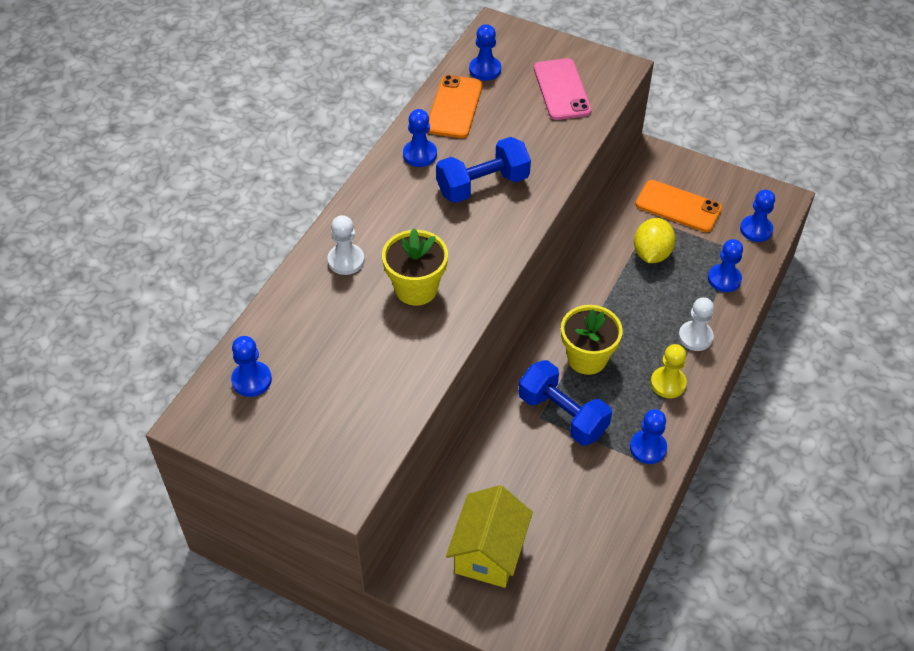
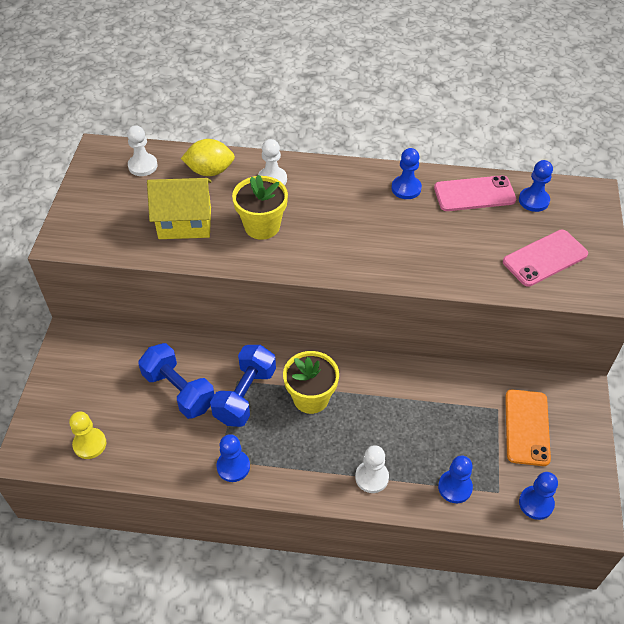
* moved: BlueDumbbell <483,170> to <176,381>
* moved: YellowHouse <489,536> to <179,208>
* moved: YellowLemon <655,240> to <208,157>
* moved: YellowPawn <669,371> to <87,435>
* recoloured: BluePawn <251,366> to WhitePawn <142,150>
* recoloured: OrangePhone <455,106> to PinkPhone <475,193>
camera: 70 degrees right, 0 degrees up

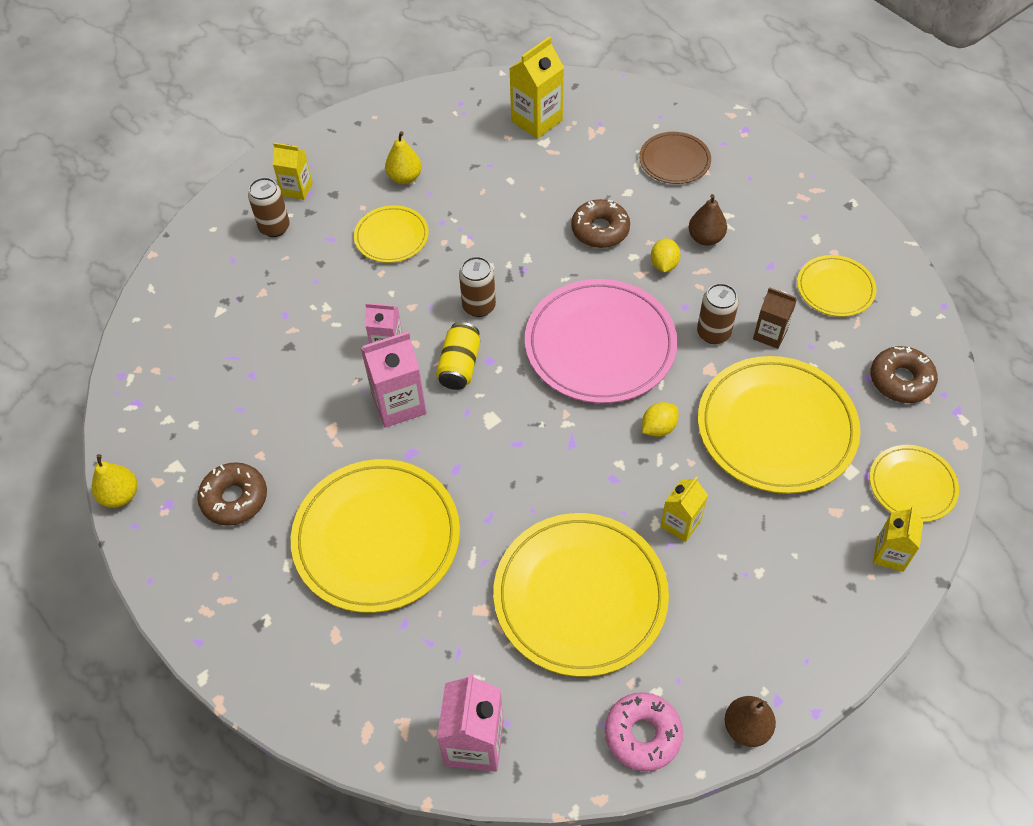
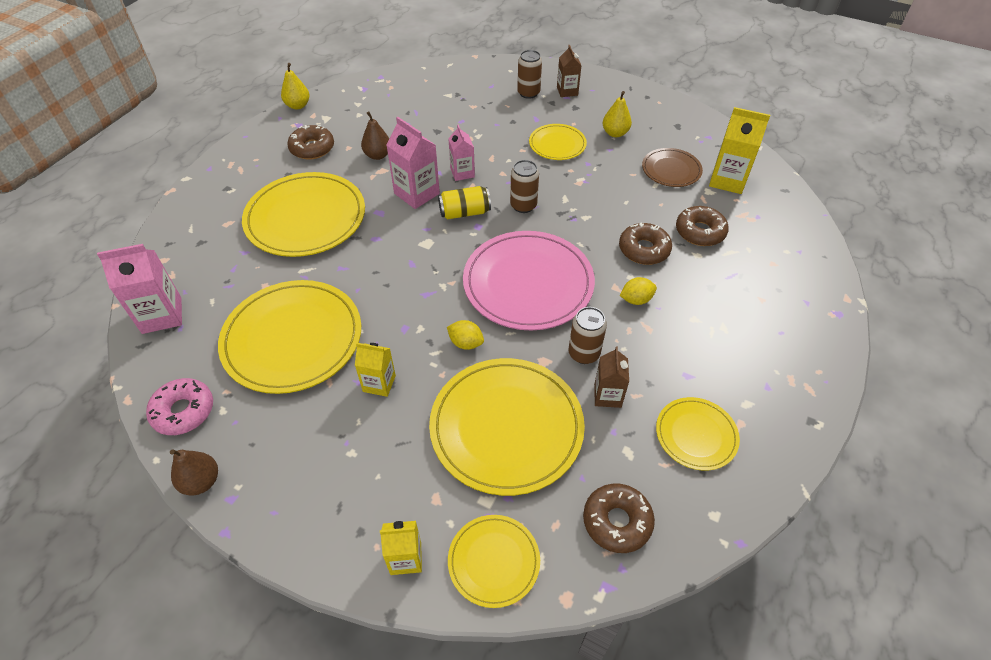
* added: BrownDonut <702,226>
* moved: BrownPlate <675,158> to <672,167>
* moved: BrownPear <708,220> to <375,135>
* recoloured: YellowCarton <293,171> to BrownCarton <569,71>
camera: 65 degrees right, 5 degrees down

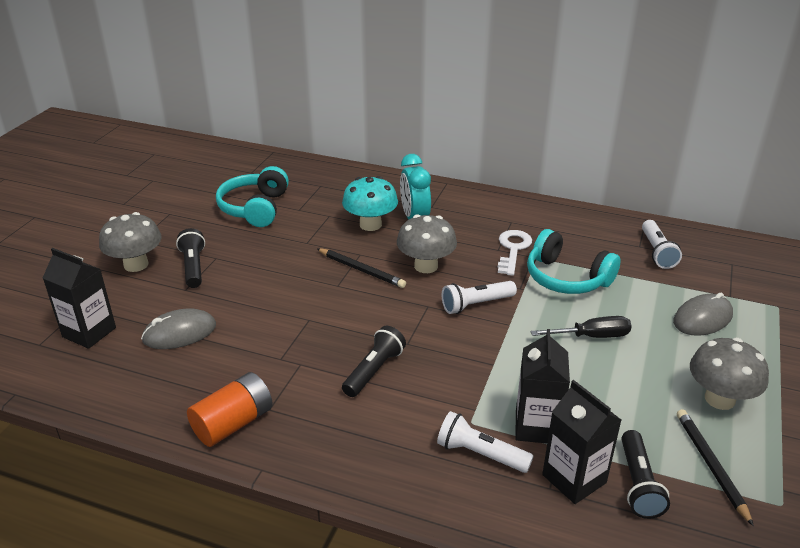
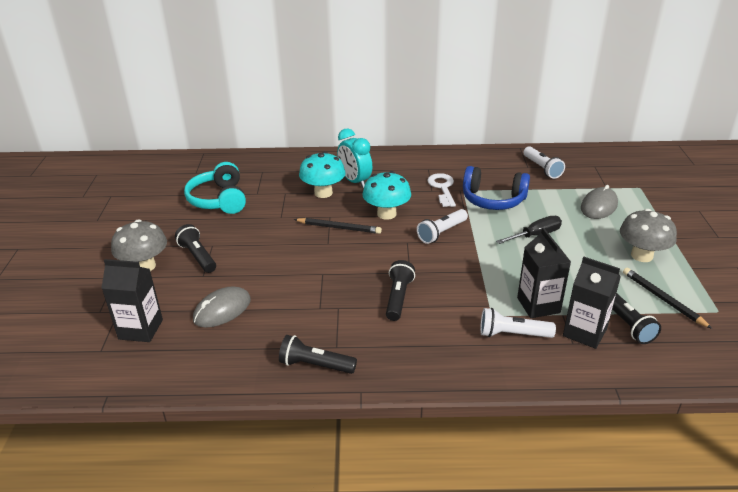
* replaced: OrangeBattery <230,409> to BlackFlashlight <318,354>
* recoloured: GreyMushroom <427,243> to TurquoiseMushroom <386,195>
* recoloured: TurquoiseHeadphones <573,261> to BlueHeadphones <496,188>
camera: 20 degrees left, 0 degrees up

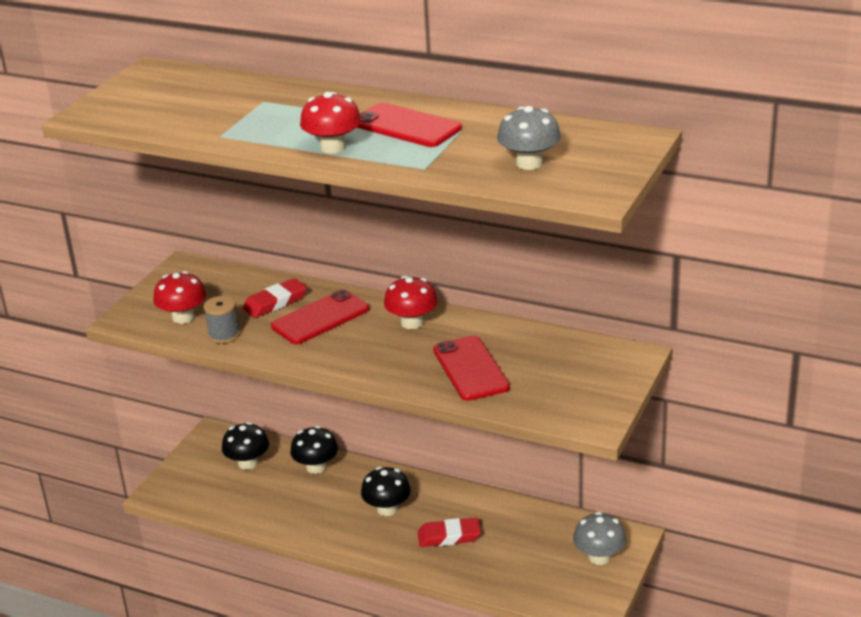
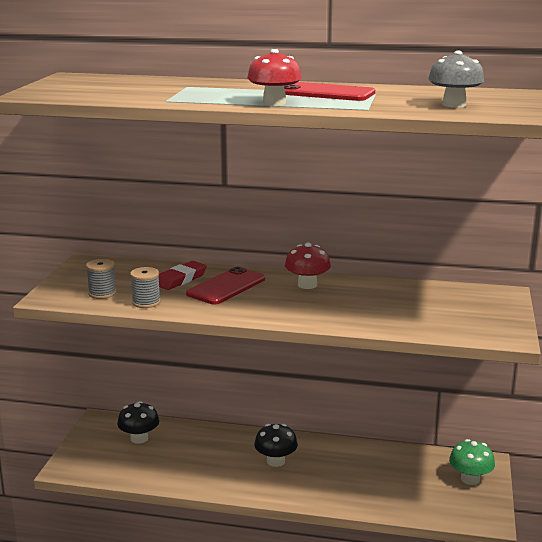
* removed: BlackMushroom <314,450>
* removed: RedEraser <449,532>
* removed: RedPhone <471,368>
* replaced: RedMushroom <179,297> to GreySpool <101,279>
* recoloured: GreyMushroom <599,538> to GreenMushroom <472,462>
camera: 15 degrees left, 10 degrees down

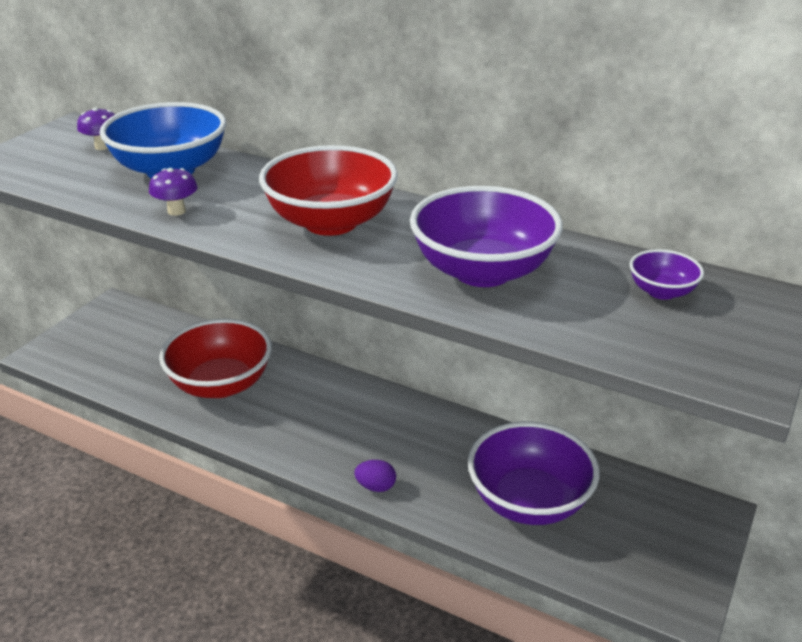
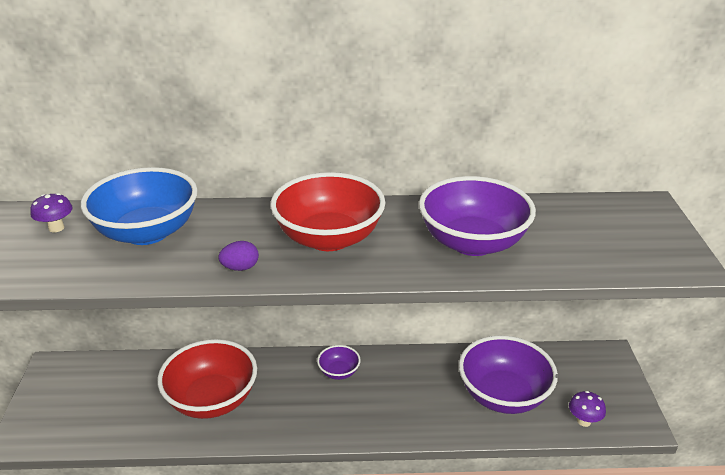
* moved: PurpleMushroom <173,192> to <587,409>
* moved: PurpleEgg <375,476> to <238,256>
* moved: PurpleBowl <666,274> to <339,362>
camera: 30 degrees left, 0 degrees up

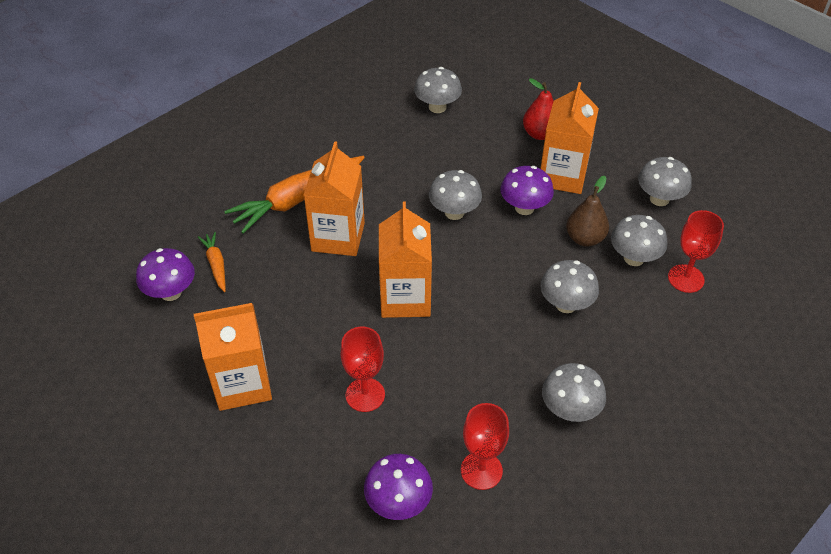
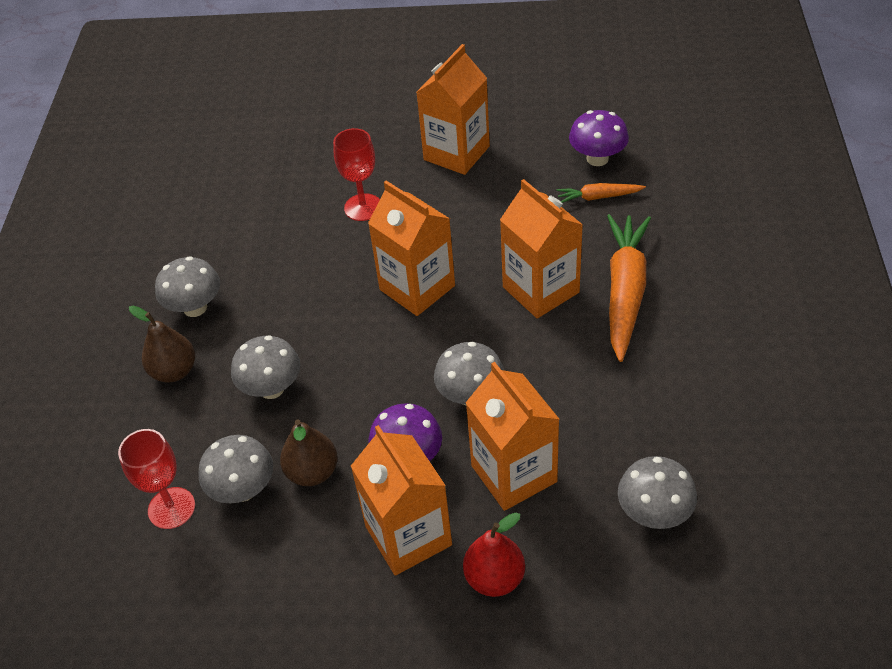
* removed: PurpleMushroom <398,487>
* removed: RedGoblet <485,446>
* removed: GreyMushroom <665,181>
* added: BrownPear <162,344>
* added: OrangeCarton <513,436>
* turned: OrangeCarrot <212,262> = <601,193> 150 degrees clockwise
camera: 140 degrees right, 0 degrees up

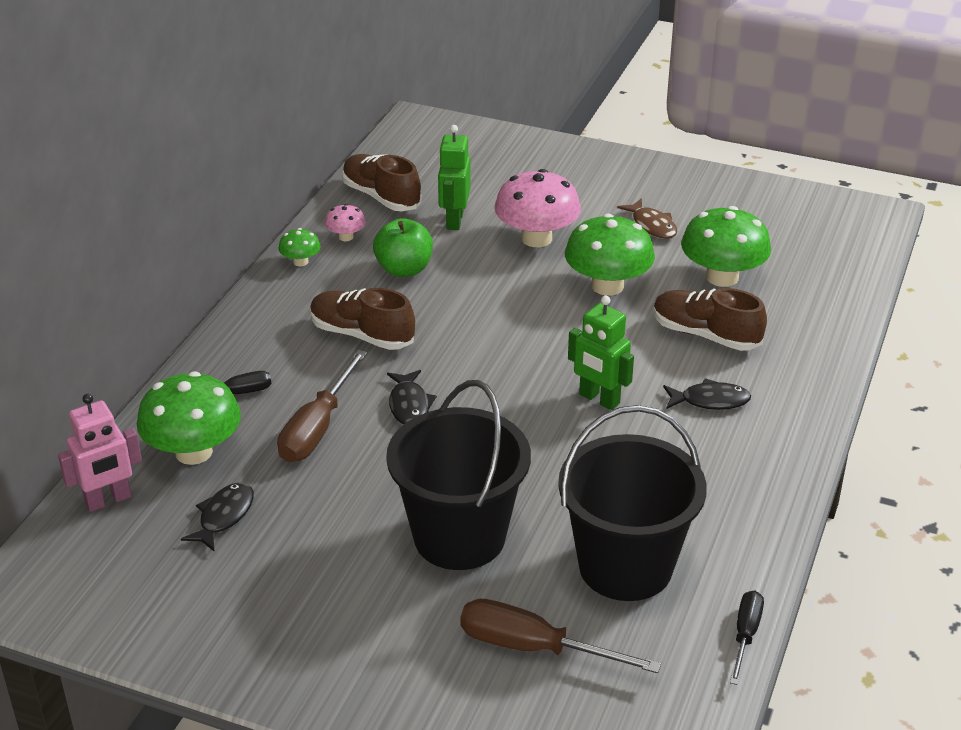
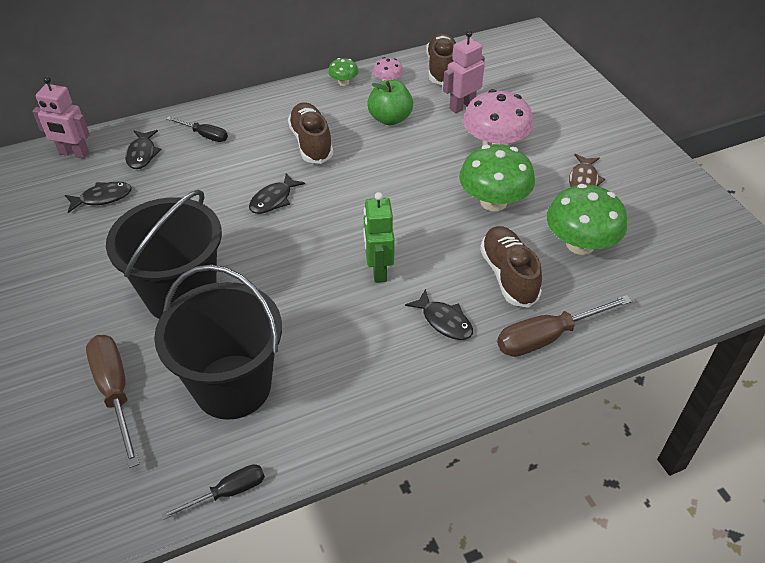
* moved: BrownScrewdriver <322,406> to <564,326>
* replaced: GreenMushroom <189,418> to BlackFish <143,149>
* recoloured: GreenRobot <454,177> to PinkRobot <464,71>
camera: 45 degrees right, 10 degrees up

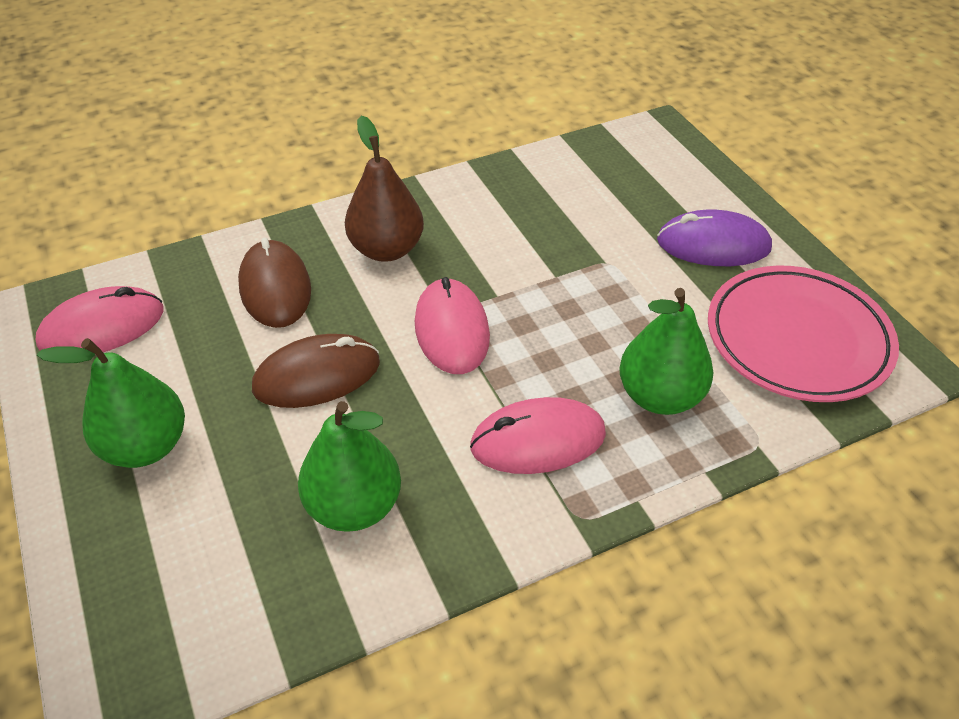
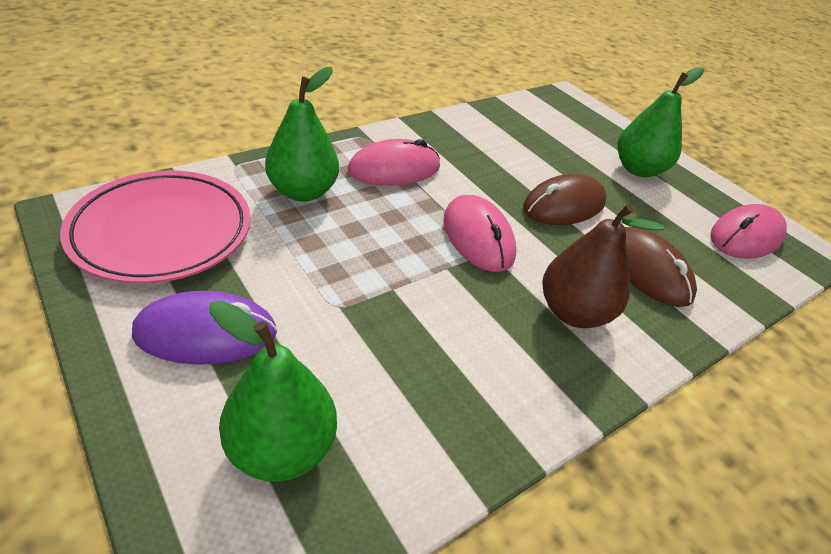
* moved: GreenPear <349,466> to <273,391>
camera: 165 degrees right, 5 degrees down

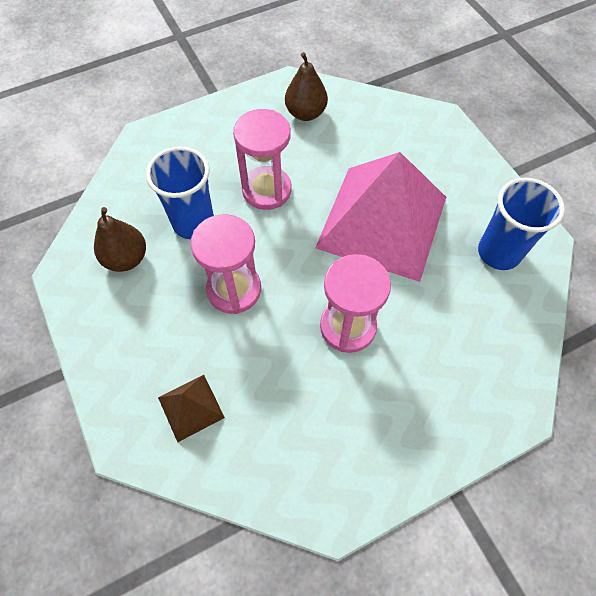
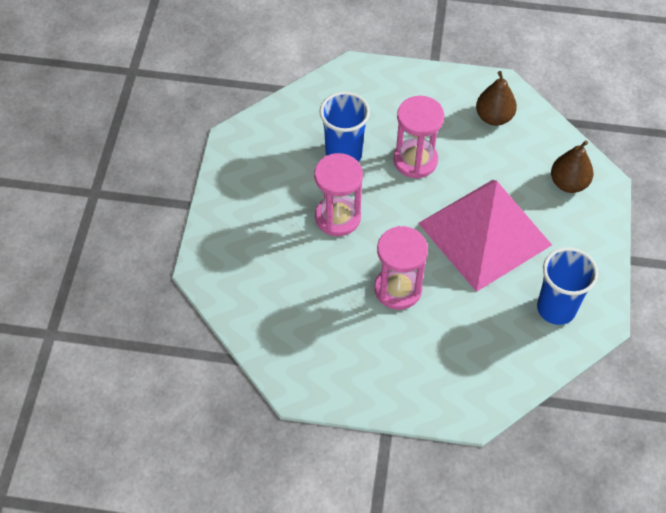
* removed: BrownPyramid <191,408>
* moved: BrownPear <120,239> to <572,166>
camera: 35 degrees right, 5 degrees down

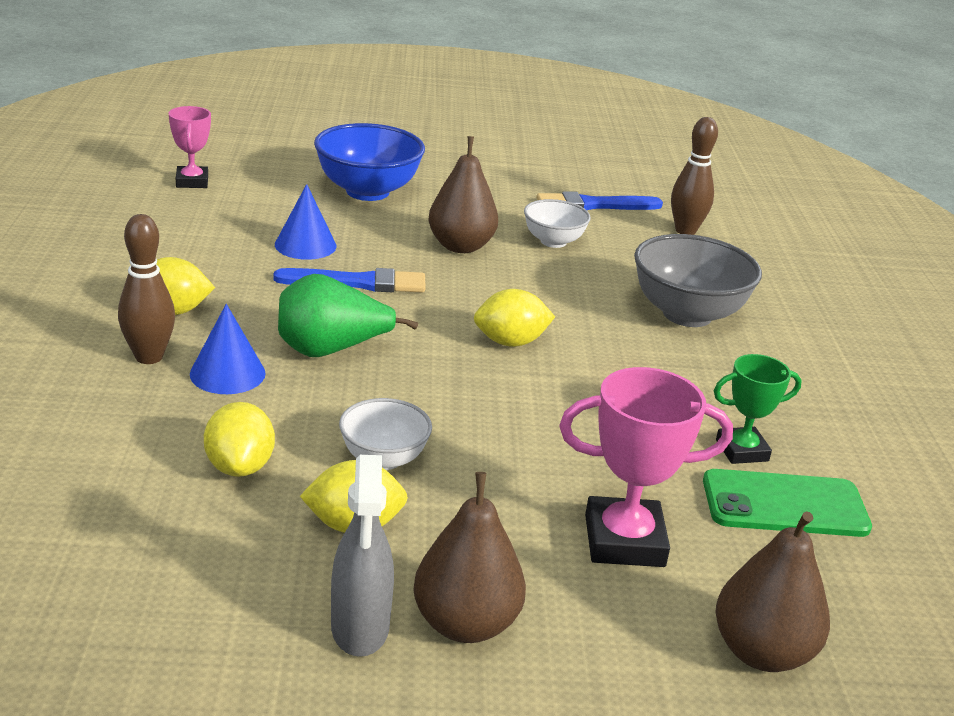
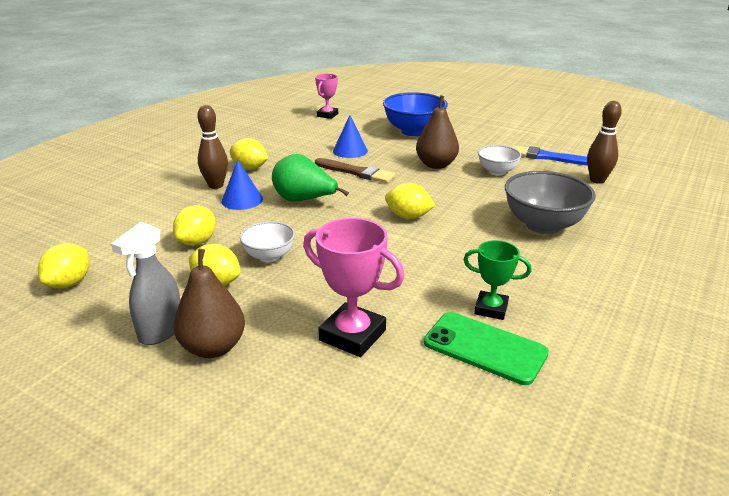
* removed: BrownPear <773,591>
* added: YellowLemon <63,266>
* recoloured: BlueBrush <349,280> to BrownBrush <355,170>
camera: 35 degrees right, 0 degrees up

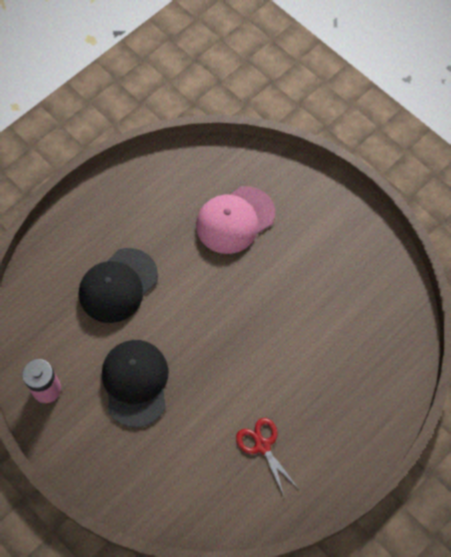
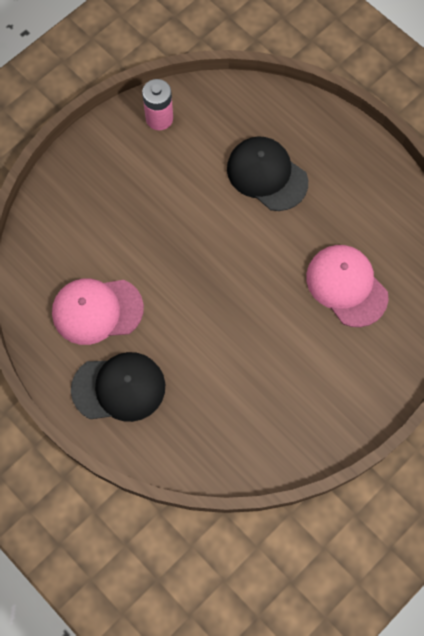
* moved: BlackCap <135,384> to <118,387>
* replaced: RedScissors <267,458> to PinkCap <98,312>
camera: 90 degrees right, 5 degrees up

